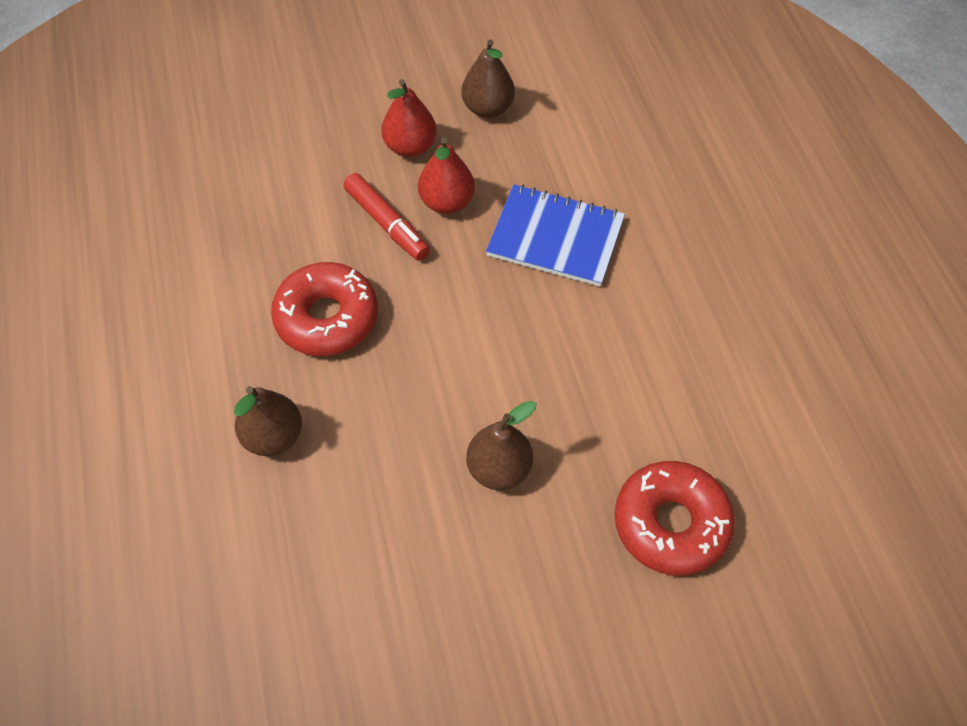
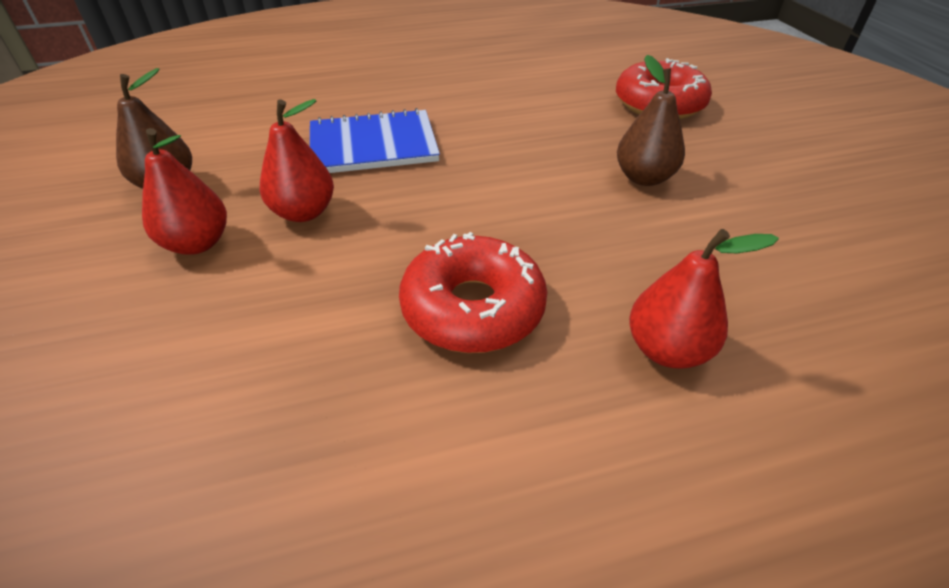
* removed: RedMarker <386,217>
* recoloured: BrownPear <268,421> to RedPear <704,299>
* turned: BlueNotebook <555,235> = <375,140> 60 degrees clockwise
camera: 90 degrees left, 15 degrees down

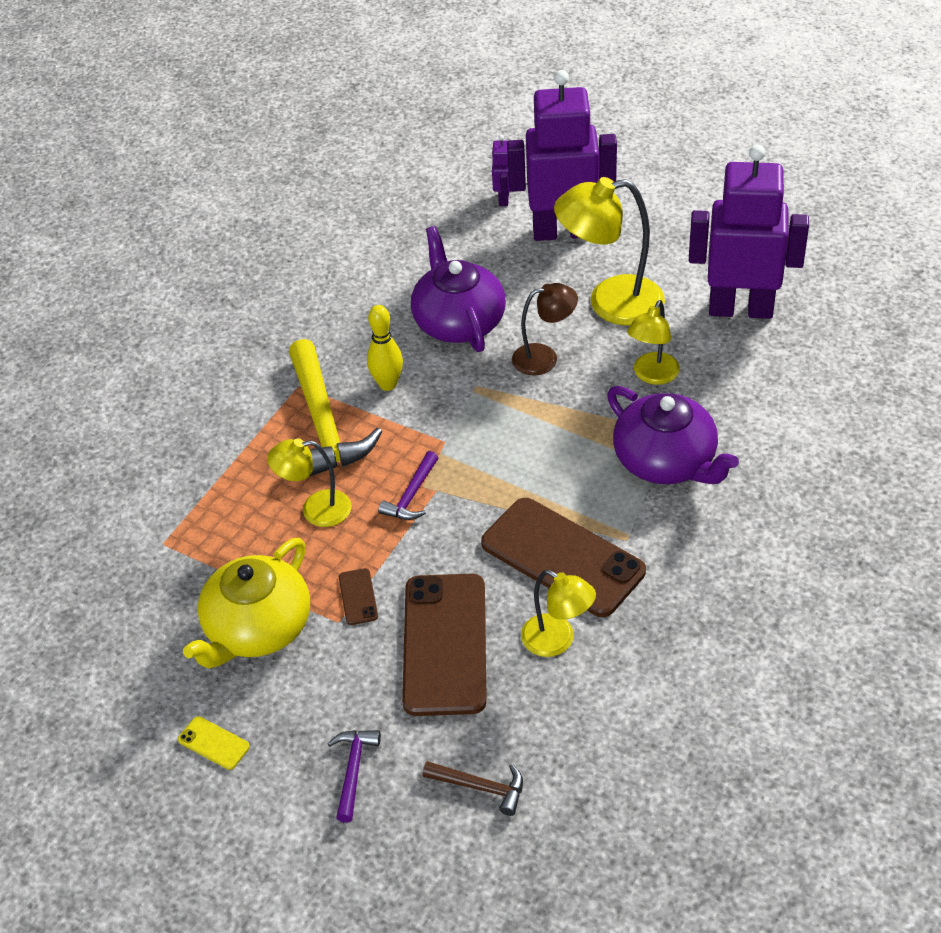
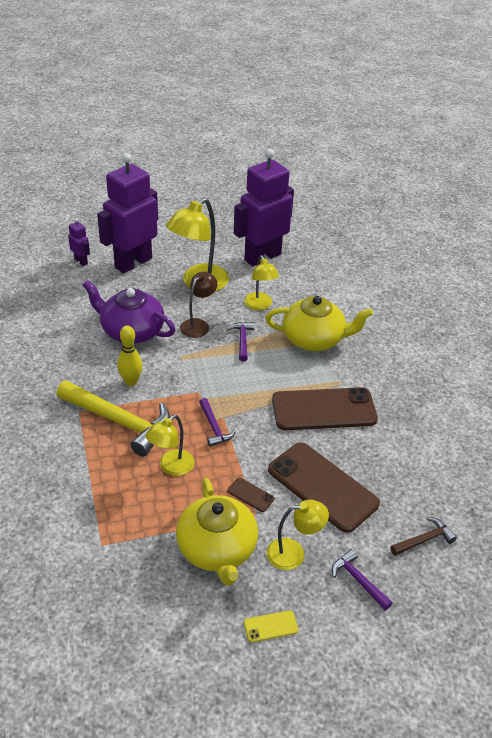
* added: PurpleHammer <240,342>
* moved: YellowLamp <558,613> to <297,535>
* recoloured: PurpleTeapot <673,435> to YellowTeapot <319,323>
camera: 50 degrees left, 5 degrees down

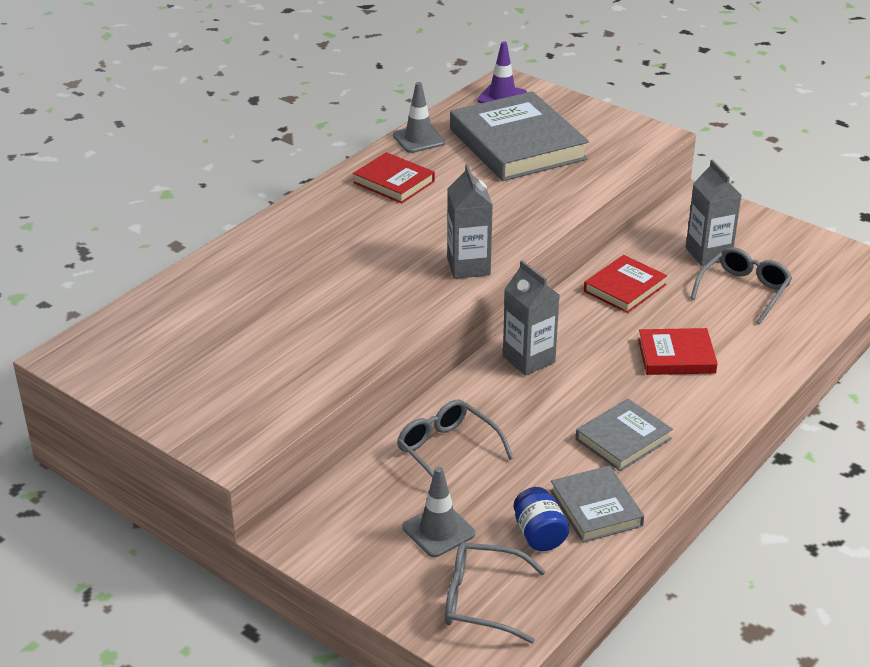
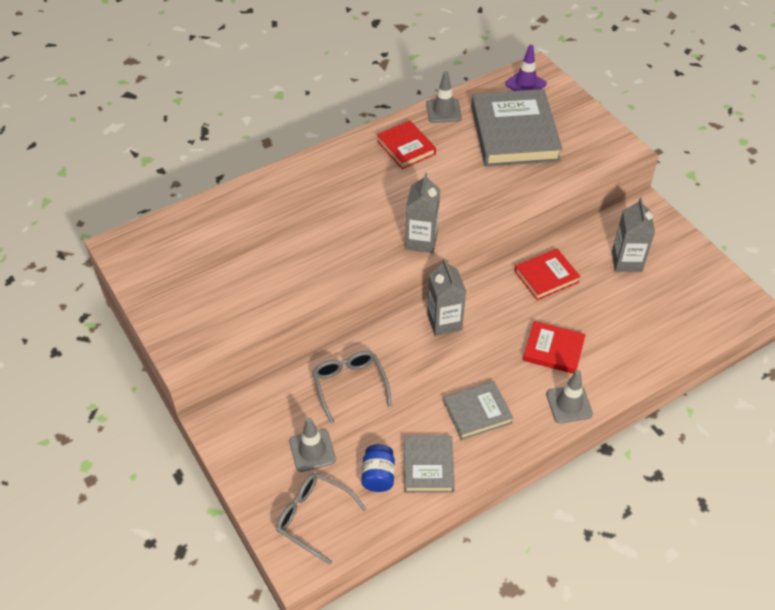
* removed: GreyGlasses <741,285>
* added: GreyTrafficCone <569,396>
camera: 20 degrees right, 15 degrees up

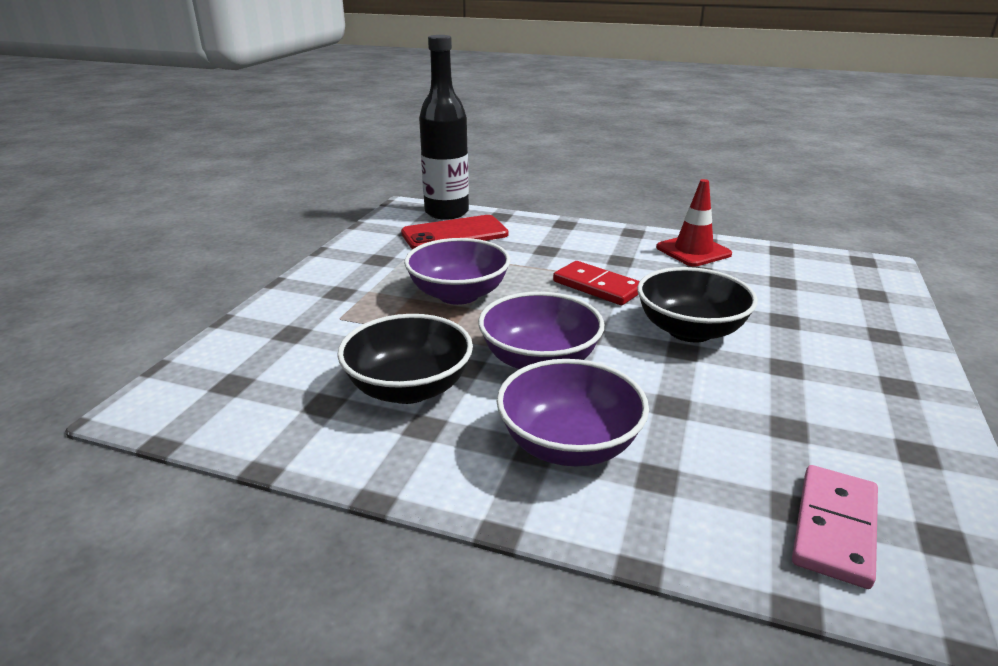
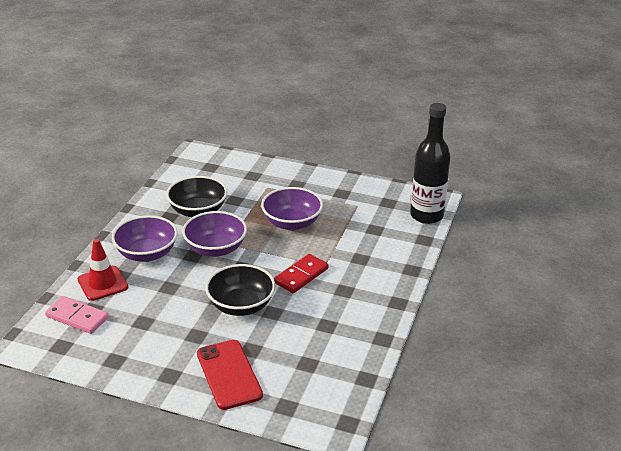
* moved: RedPhone <455,232> to <230,375>
* moved: RedTrafficCone <694,223> to <102,270>
camera: 90 degrees right, 5 degrees up

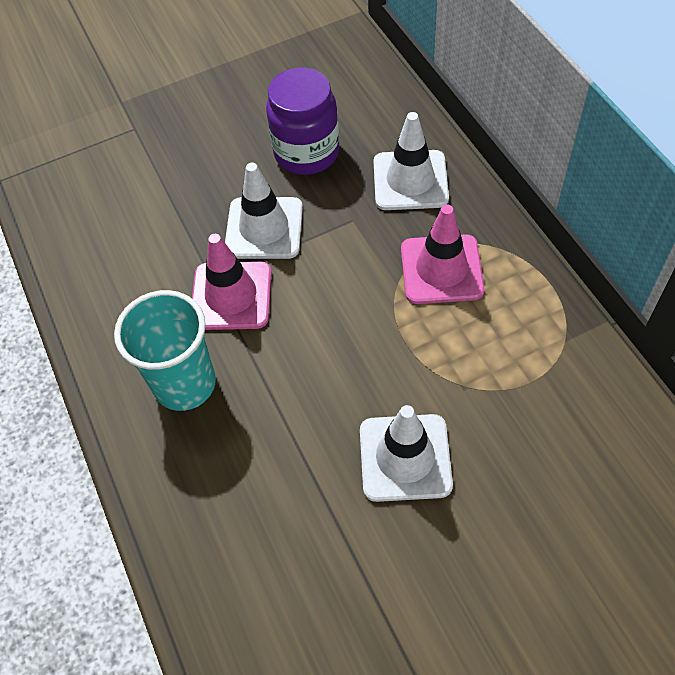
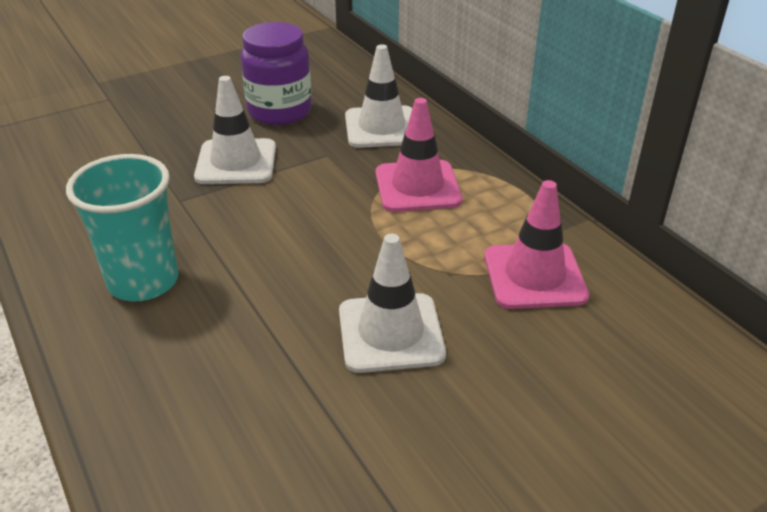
* moved: PinkTrafficCone <231,282> to <536,244>
camera: 10 degrees left, 20 degrees down

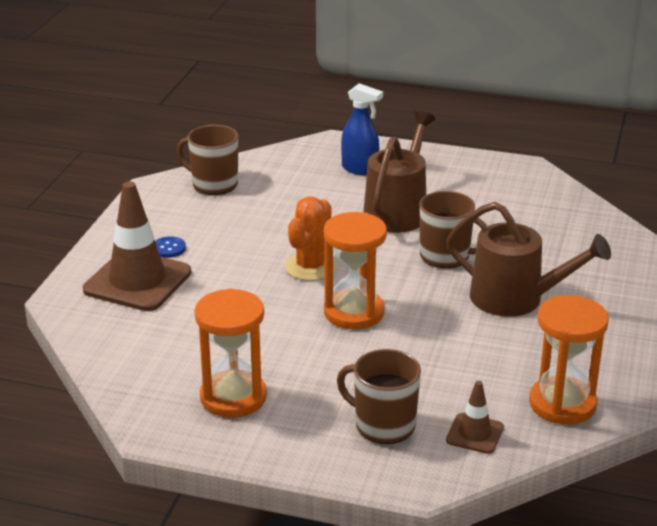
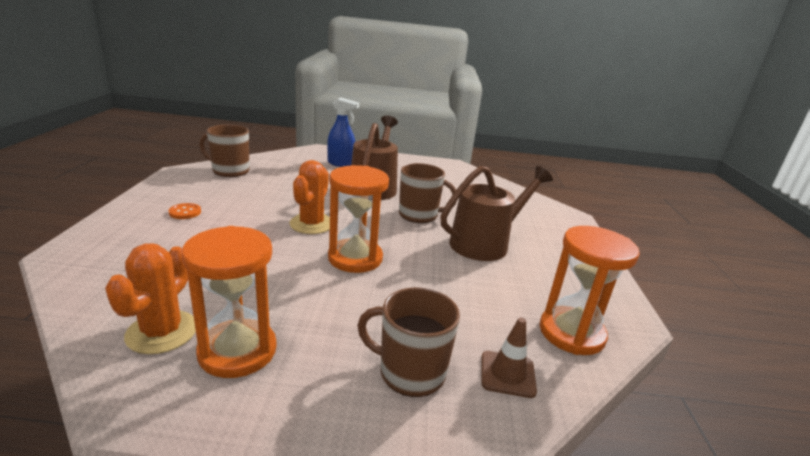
* removed: BrownTrafficCone <137,246>
* added: OrangeCactus <150,298>
* recoloured: BlueButton <170,247> to OrangeButton <184,211>
* turned: BrownWateringCan <528,259> = <497,213> 45 degrees counterclockwise
camera: 15 degrees left, 5 degrees down

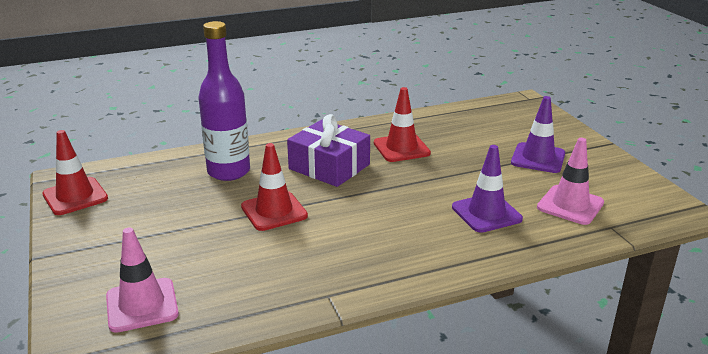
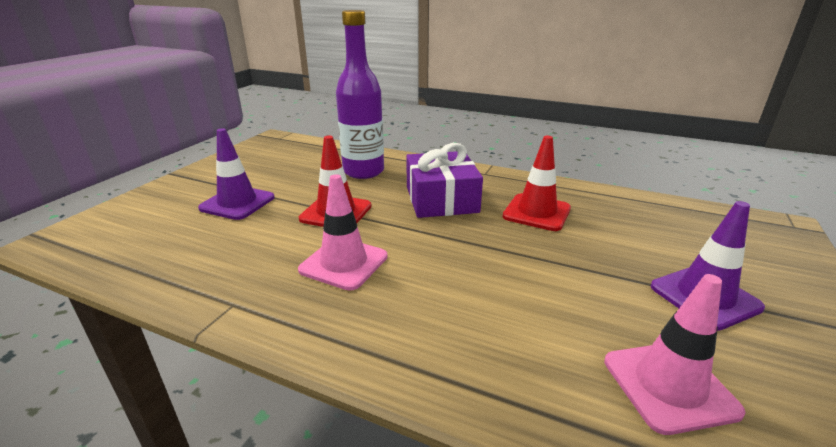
* removed: RedTrafficCone <75,172>
* moved: PinkTrafficCone <142,280> to <343,232>
* moved: PurpleTrafficCone <487,189> to <236,174>
camera: 45 degrees right, 0 degrees up

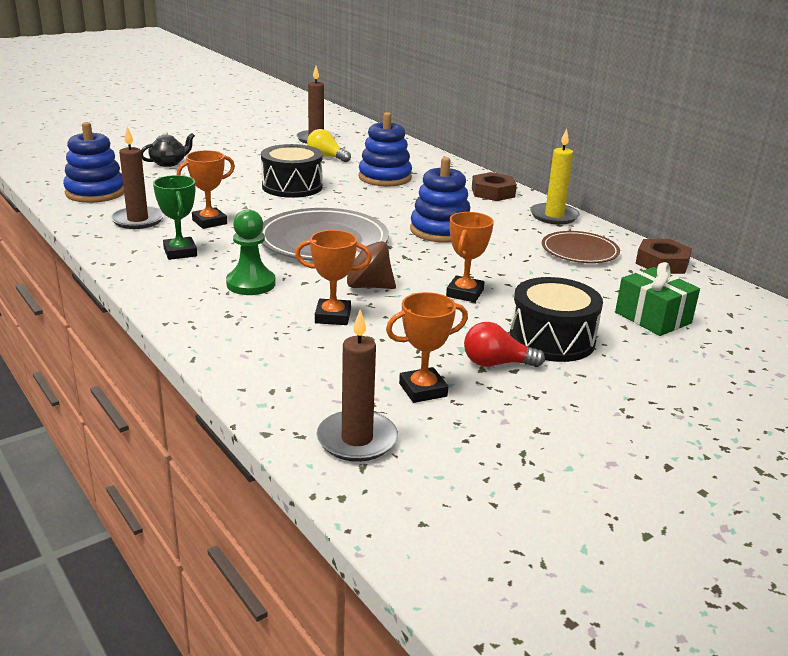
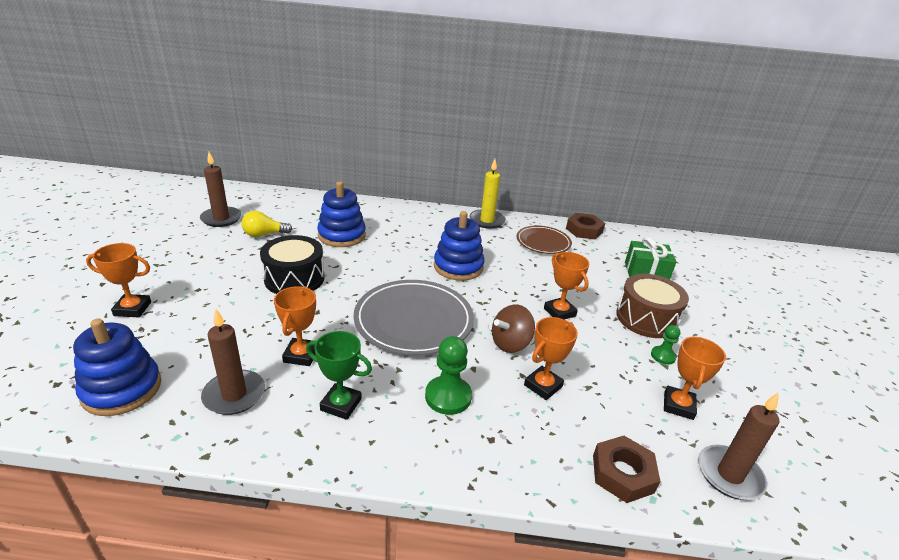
* moved: BrownNut <494,186> to <626,469>
* replaced: BlackTeapot <168,149> to OrangeTrophy <118,280>
* replaced: RedLightBulb <504,344> to GreenPawn <665,345>
* recoloured: BlackDrum <556,319> to BrownDrum <652,306>
camera: 50 degrees left, 5 degrees up

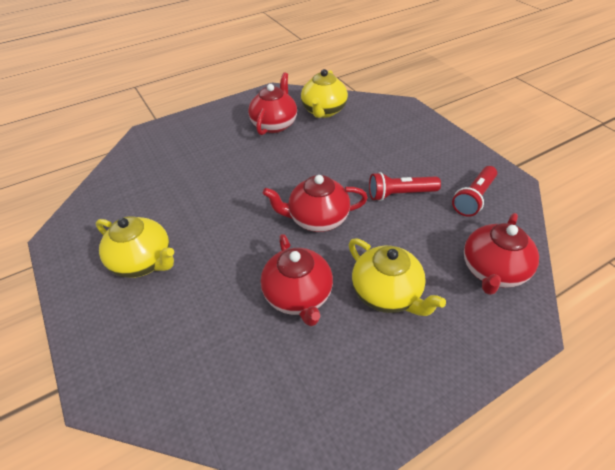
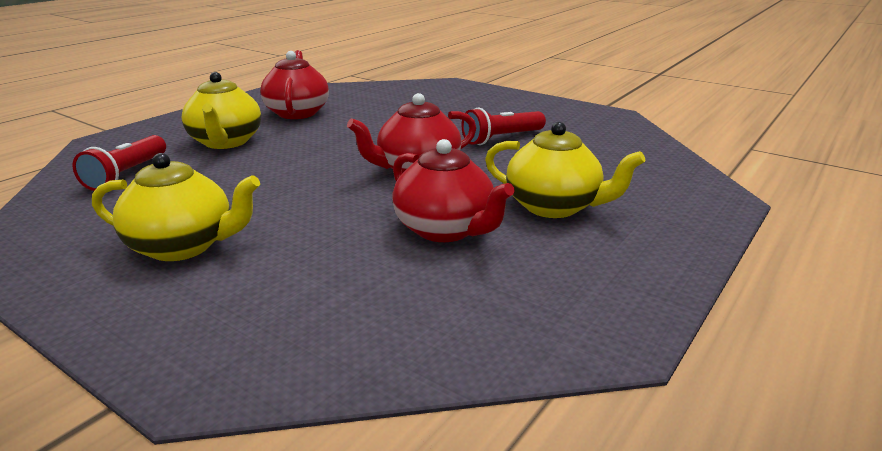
* removed: RedTeapot <501,254>
* moved: YellowTeapot <324,93> to <221,110>
* moved: RedFlashlight <474,191> to <119,163>
camera: 25 degrees left, 20 degrees down

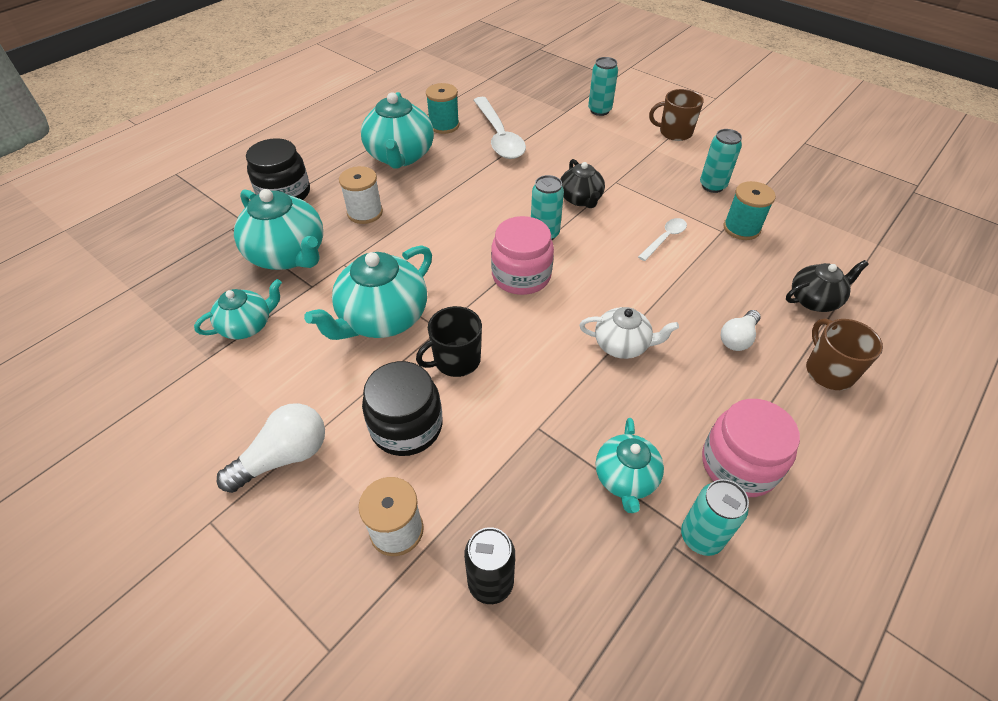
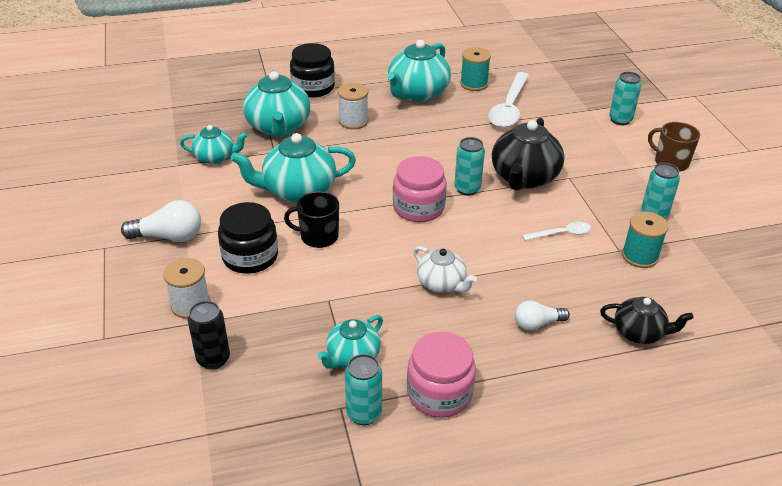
* removed: BrownMug <844,354>
* resized: BlackTeapot <582,183> = <528,154> x1.69
camera: 35 degrees right, 10 degrees down

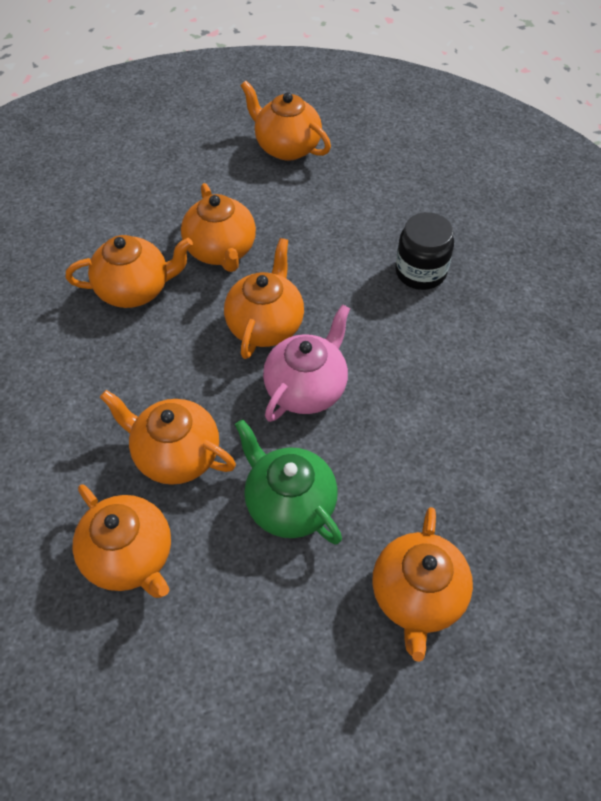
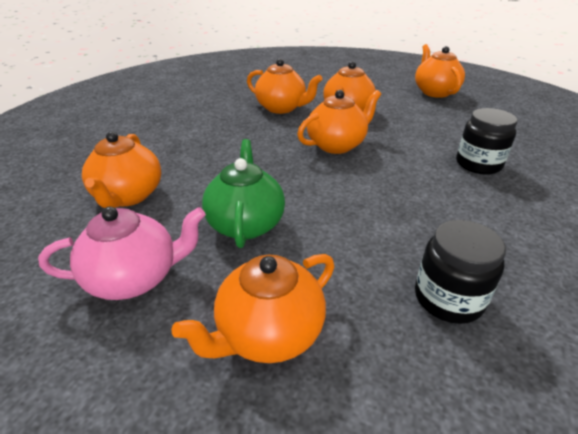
* removed: OrangeTeapot <168,437>
* added: BlackJar <460,272>
* moved: PinkTeapot <306,363> to <122,253>
camera: 40 degrees right, 20 degrees down

